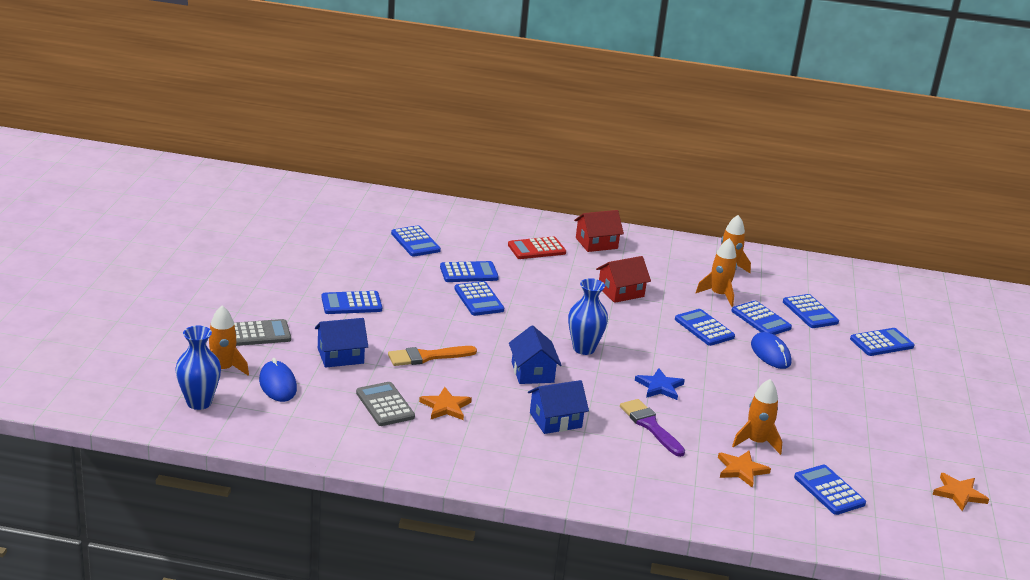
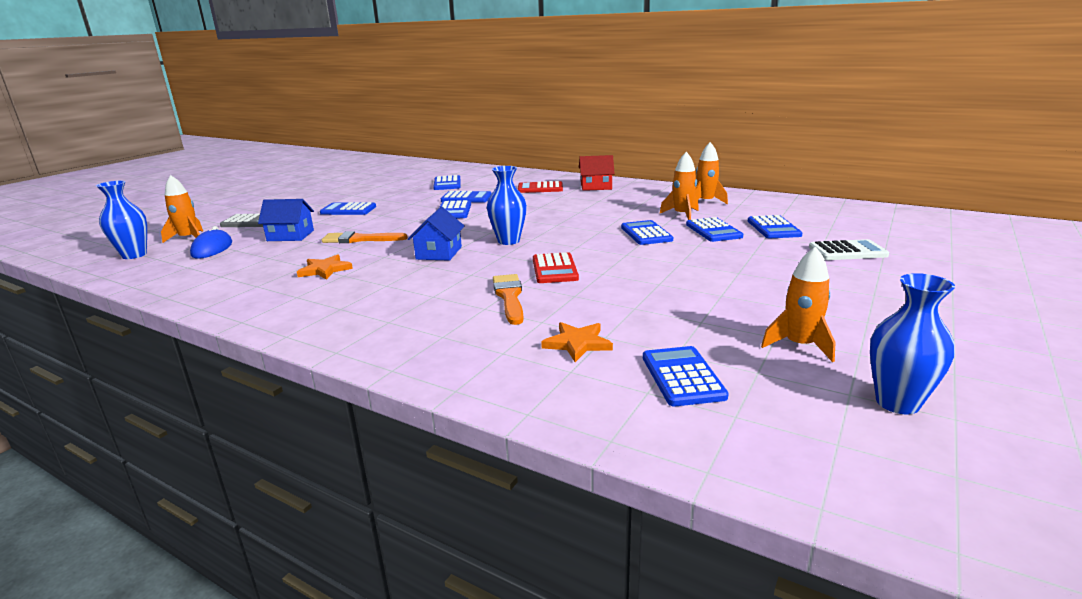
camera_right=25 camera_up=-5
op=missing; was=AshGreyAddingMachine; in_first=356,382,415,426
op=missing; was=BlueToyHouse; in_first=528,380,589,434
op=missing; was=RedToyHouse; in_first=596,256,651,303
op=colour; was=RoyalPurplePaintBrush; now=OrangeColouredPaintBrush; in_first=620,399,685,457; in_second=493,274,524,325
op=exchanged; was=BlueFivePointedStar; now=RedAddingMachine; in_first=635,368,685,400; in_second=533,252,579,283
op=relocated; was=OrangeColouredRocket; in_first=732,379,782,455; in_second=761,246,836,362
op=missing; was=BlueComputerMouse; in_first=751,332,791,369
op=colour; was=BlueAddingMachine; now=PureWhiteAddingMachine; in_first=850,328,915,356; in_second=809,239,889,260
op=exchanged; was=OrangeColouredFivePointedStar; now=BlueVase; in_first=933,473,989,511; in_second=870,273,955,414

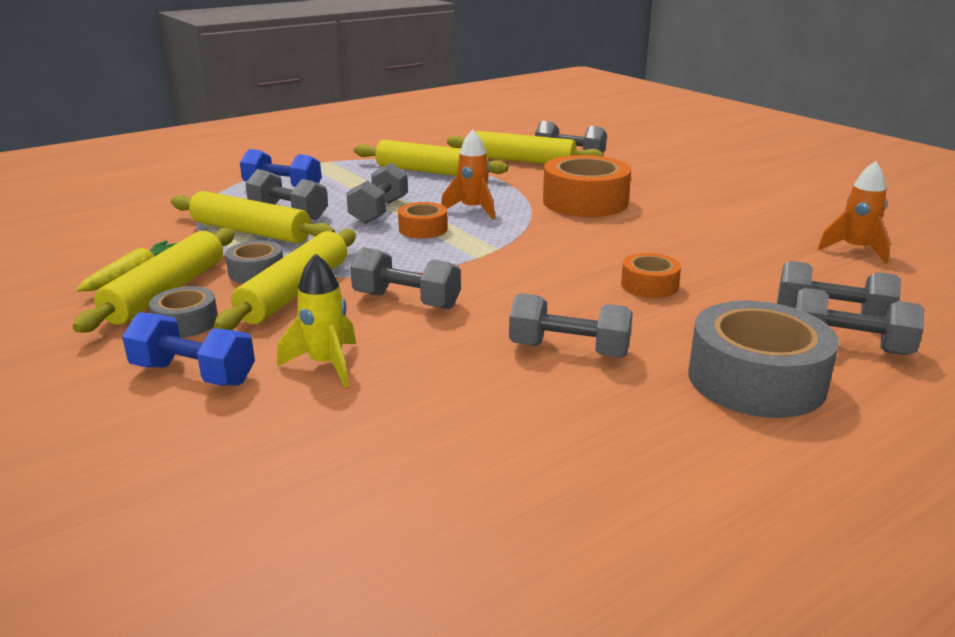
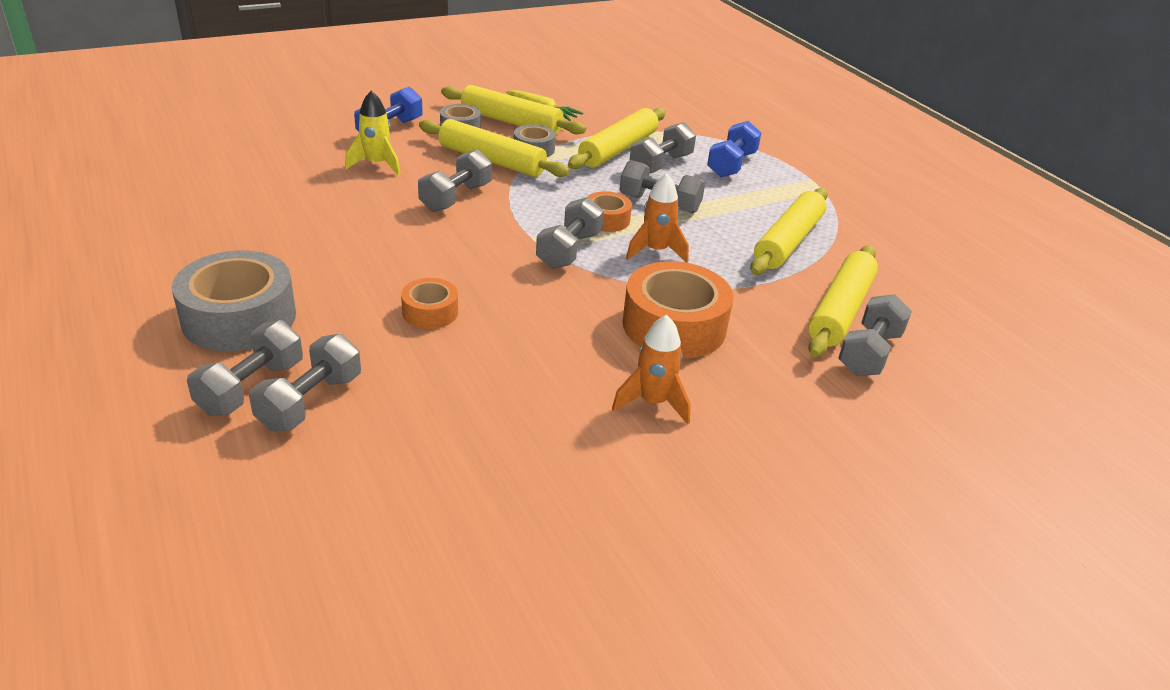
camera_right=95 camera_up=10
op=relocated; was=AshGreyDumbbell; in_first=509,293,633,358; in_second=536,197,604,269
op=relocated; was=OrangeColouredRocket; in_first=818,161,890,264; in_second=612,315,691,425

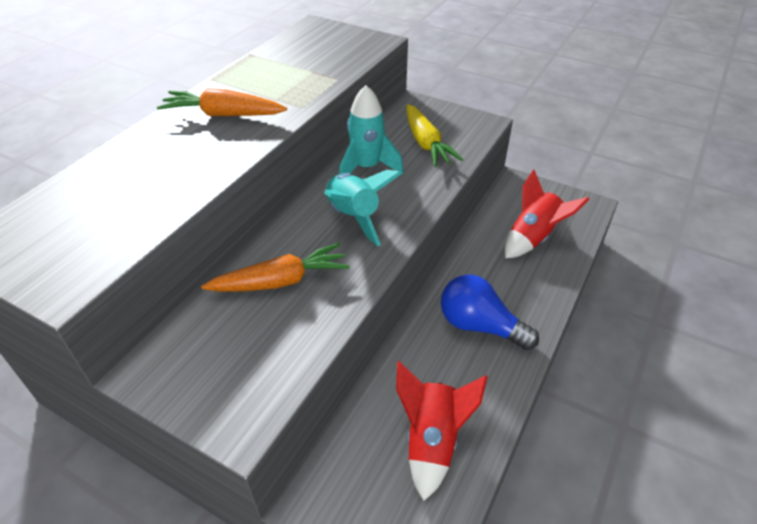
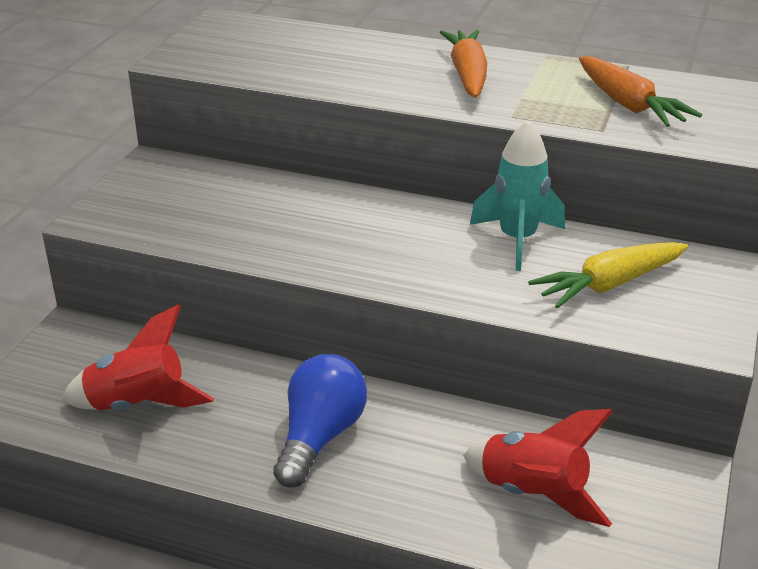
camera_right=80 camera_up=-10
op=relocated; was=OrangeColouredRootVegetable; in_first=201,243,350,292; in_second=579,57,702,127
op=missing; was=TealRocket; in_first=324,170,402,246

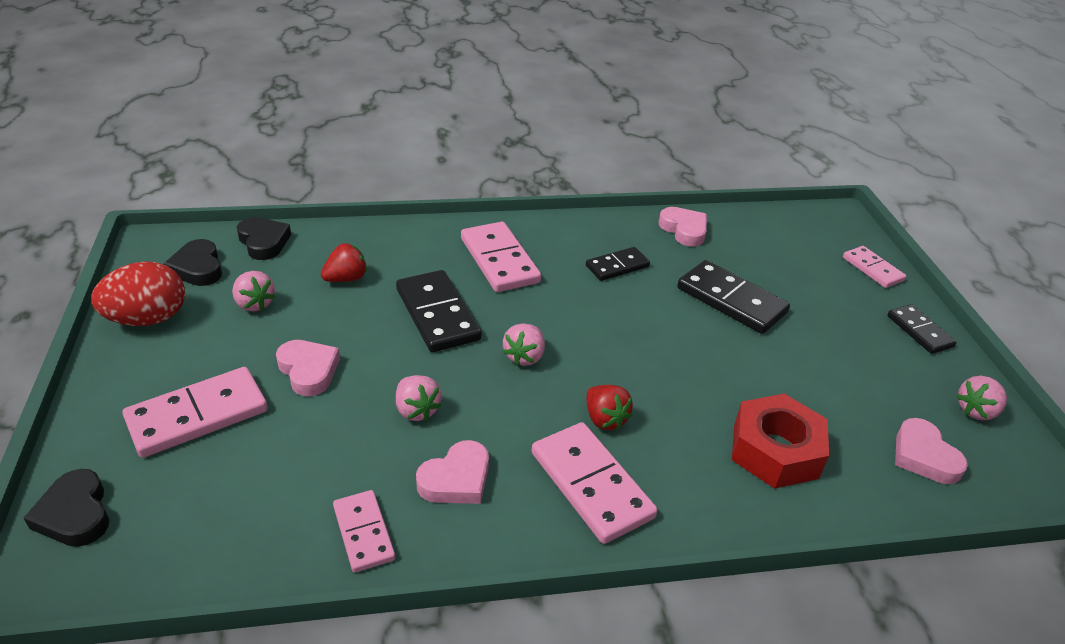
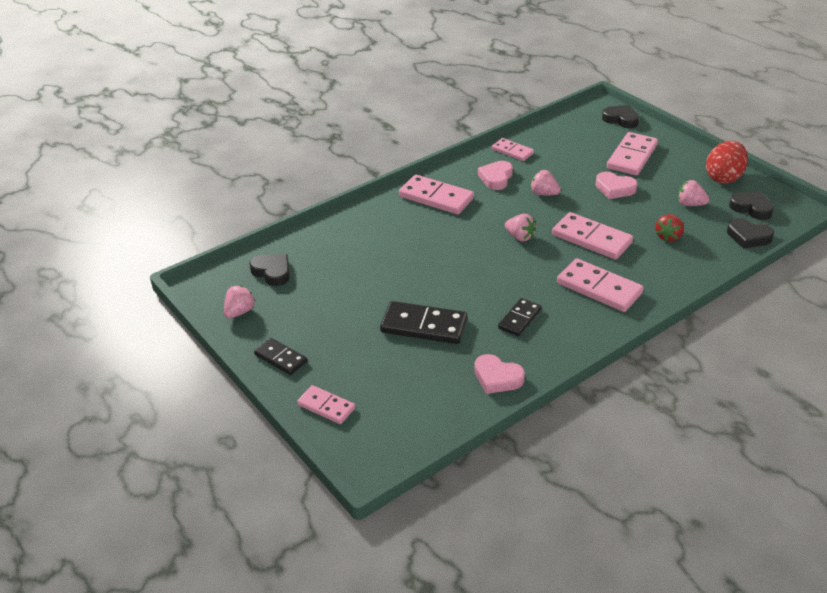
camera_right=155 camera_up=0
op=colour; was=EbonyDominoTile; now=PinkDominoTile; in_first=396,270,481,352; in_second=552,212,633,260
op=spun; was=PinkToyStrawberry; in_first=503,323,545,366; in_second=505,214,536,241; clockwise=135
op=missing; was=RedToyStrawberry; in_first=586,385,633,430
op=missing; was=RedNut; in_first=732,394,829,489
op=colour; was=PinkHeart; now=EbonyHeart; in_first=895,418,968,484; in_second=249,254,290,286

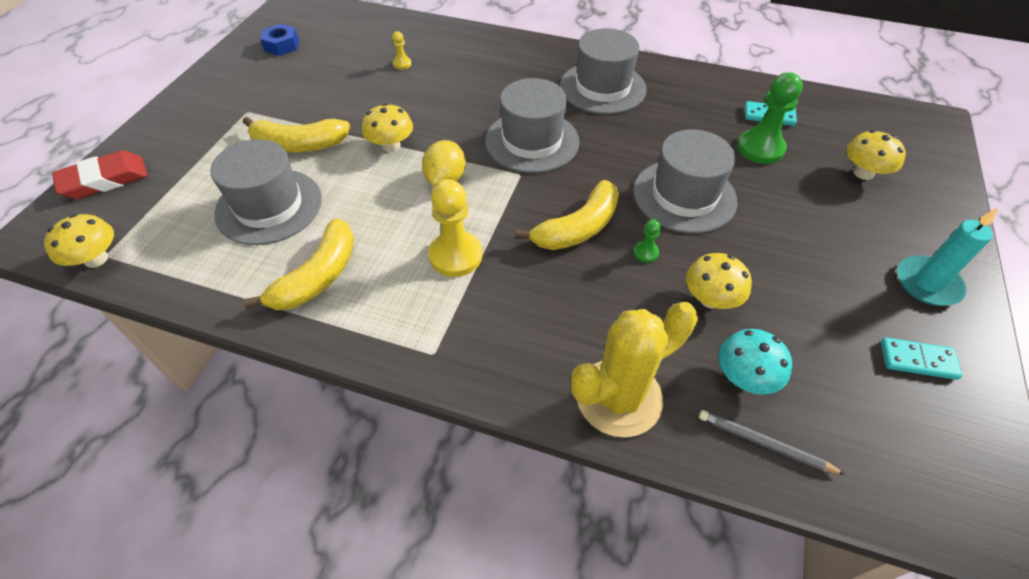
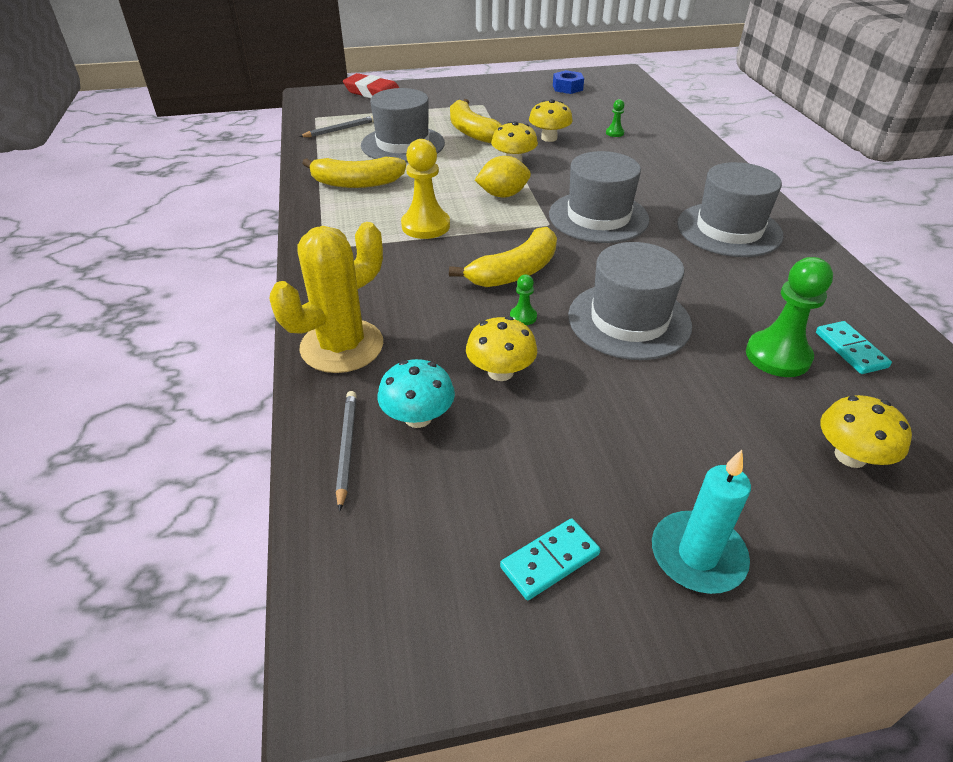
camera_right=60 camera_up=-10
op=relocated; was=YellowFungus; in_first=44,214,114,268; in_second=529,99,573,142
op=colour; was=YellowGamePawn; now=LeafGreenGamePawn; in_first=392,31,412,70; in_second=606,99,625,137
op=spun; was=YellowToyBanana; in_first=515,180,619,250; in_second=449,227,557,287; clockwise=-60
op=spun; was=YellowSaguaroCactus; in_first=571,302,698,437; in_second=270,222,383,373; clockwise=-75
op=spun; was=TealDominoTile; in_first=881,337,962,380; in_second=500,518,600,600; clockwise=75
op=appeared; now=AshGreyWoodenPencil; in_second=299,116,374,137

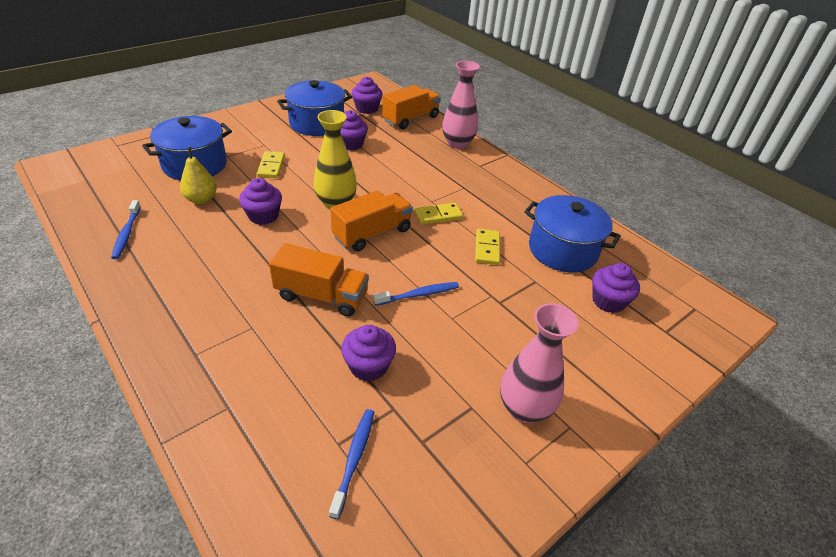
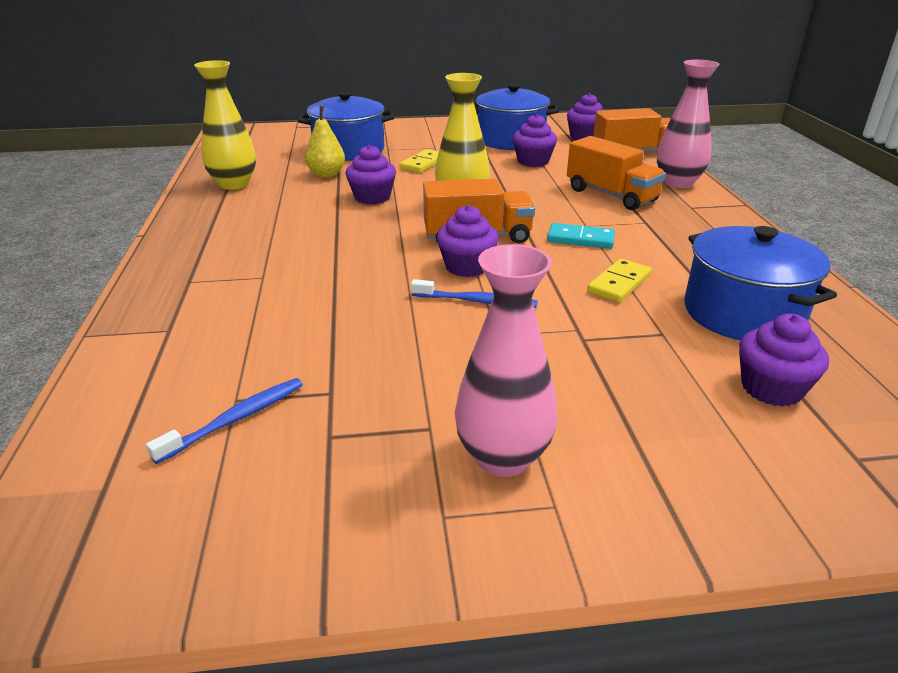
camera_right=35 camera_up=-10
op=exchanged; was=BlueDentalBrush; now=YellowVase; in_first=111,200,141,259; in_second=194,60,256,190
op=relocated; was=OrangeColouredToyTruck; in_first=269,243,369,317; in_second=567,136,666,210
op=relocated; was=RoyalPurpleMuffin; in_first=341,325,396,381; in_second=437,205,499,277
op=colour; was=YellowDominoTile; now=TealDominoTile; in_first=414,203,463,225; in_second=547,223,615,249

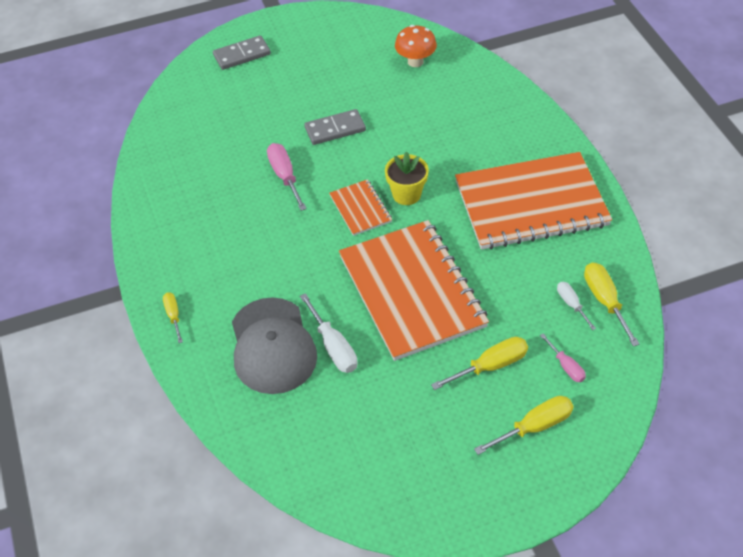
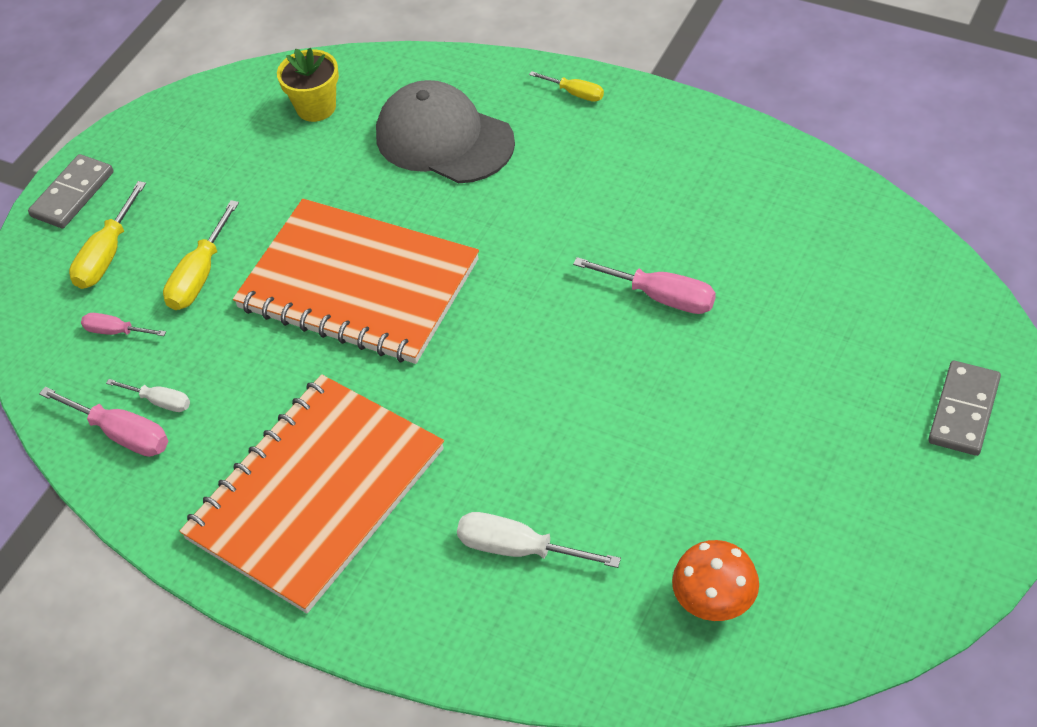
camera_right=140 camera_up=0
op=relocated; was=PureWhiteScrewdriver; in_first=300,293,358,373; in_second=457,512,621,568
op=relocated; was=AshGreyDominoTile; in_first=304,109,366,145; in_second=28,154,113,228
op=missing; was=OrangeColouredNotepad; in_first=329,179,392,236
op=relocated; was=YellowPlantPot; in_first=385,151,429,205; in_second=277,48,339,122
op=colour; was=YellowScrewdriver; now=PinkScrewdriver; in_first=584,262,640,346; in_second=39,387,168,457

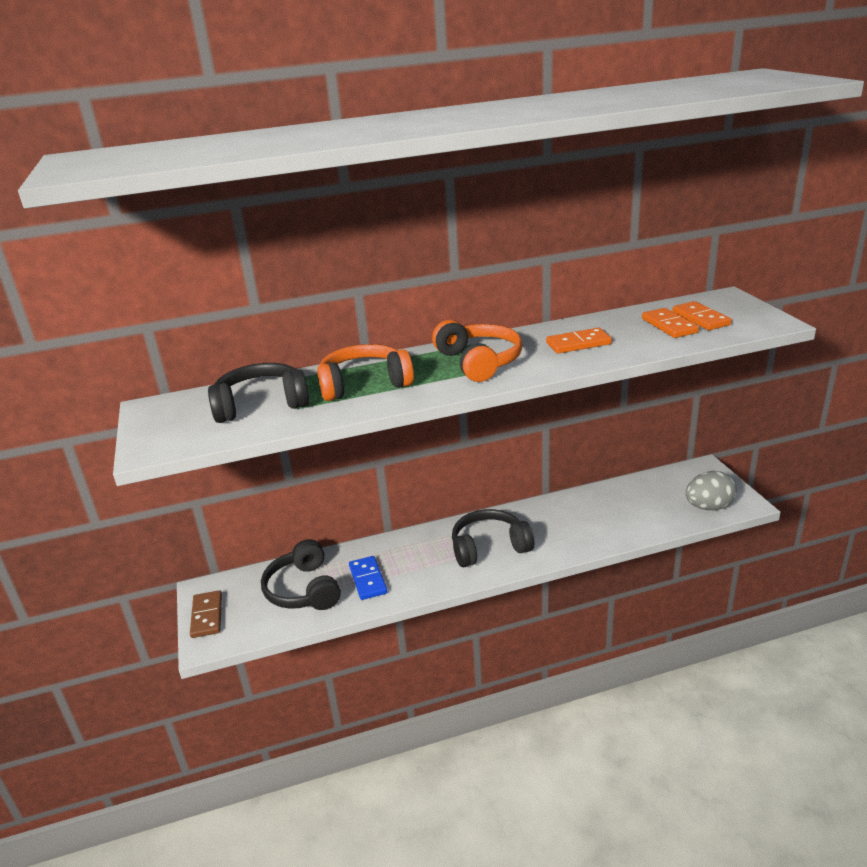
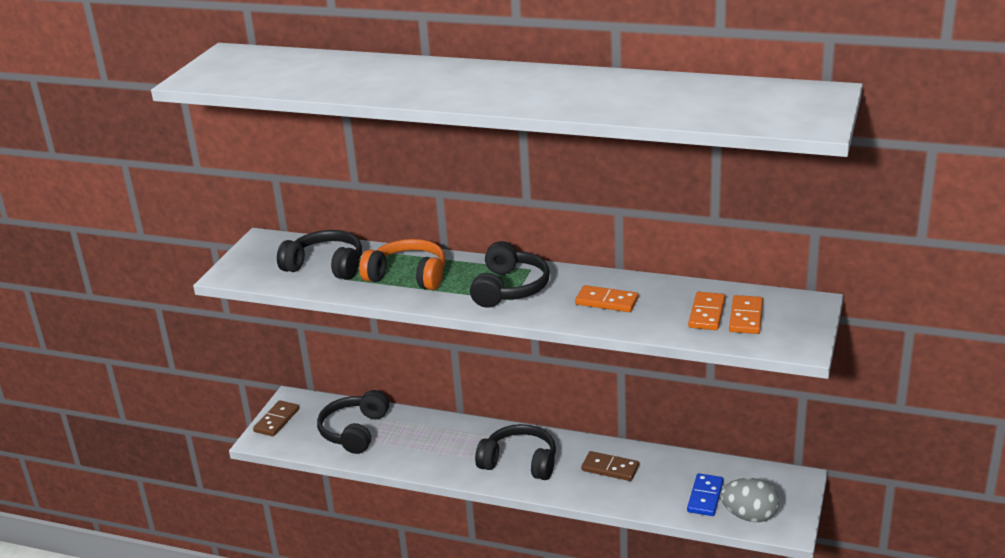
camera_right=35 camera_up=0
op=relocated; was=BlueDominoTile; in_first=349,556,387,600; in_second=687,473,724,516
op=colour; was=OrangeColouredHeadset; now=EbonyHeadset; in_first=432,320,523,382; in_second=470,241,550,308
op=appeared; now=DarkBrownDominoTile; in_second=581,451,639,481

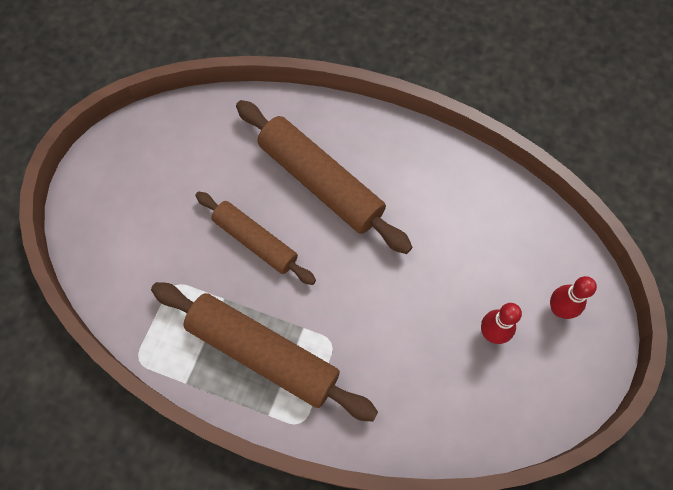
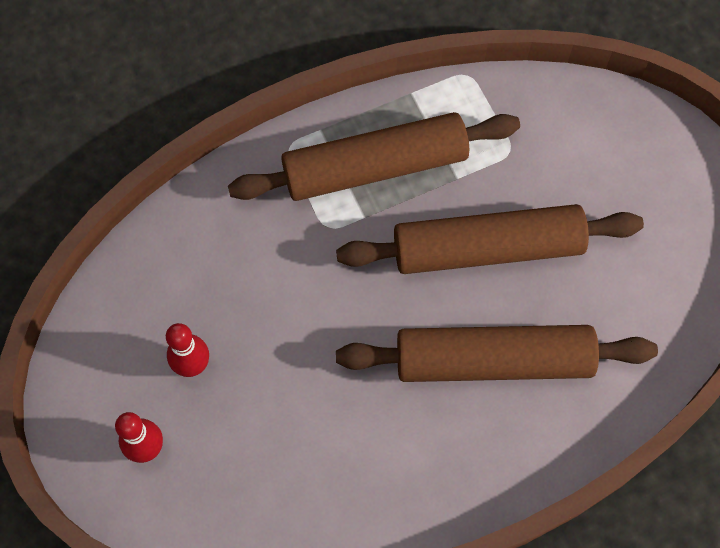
camera_right=135 camera_up=0
op=size; was=DarkBrownPastryRoller; in_first=195,191,316,285; in_second=336,204,644,274; ratio=1.58

